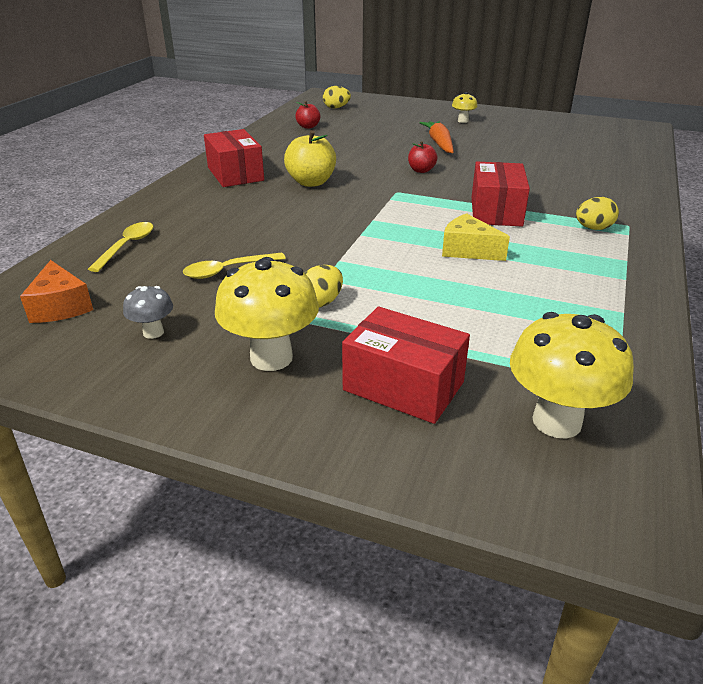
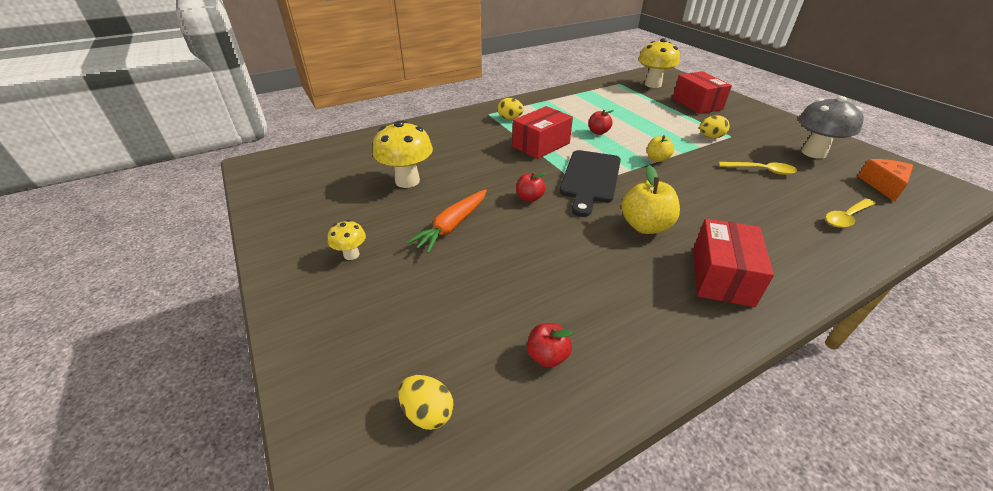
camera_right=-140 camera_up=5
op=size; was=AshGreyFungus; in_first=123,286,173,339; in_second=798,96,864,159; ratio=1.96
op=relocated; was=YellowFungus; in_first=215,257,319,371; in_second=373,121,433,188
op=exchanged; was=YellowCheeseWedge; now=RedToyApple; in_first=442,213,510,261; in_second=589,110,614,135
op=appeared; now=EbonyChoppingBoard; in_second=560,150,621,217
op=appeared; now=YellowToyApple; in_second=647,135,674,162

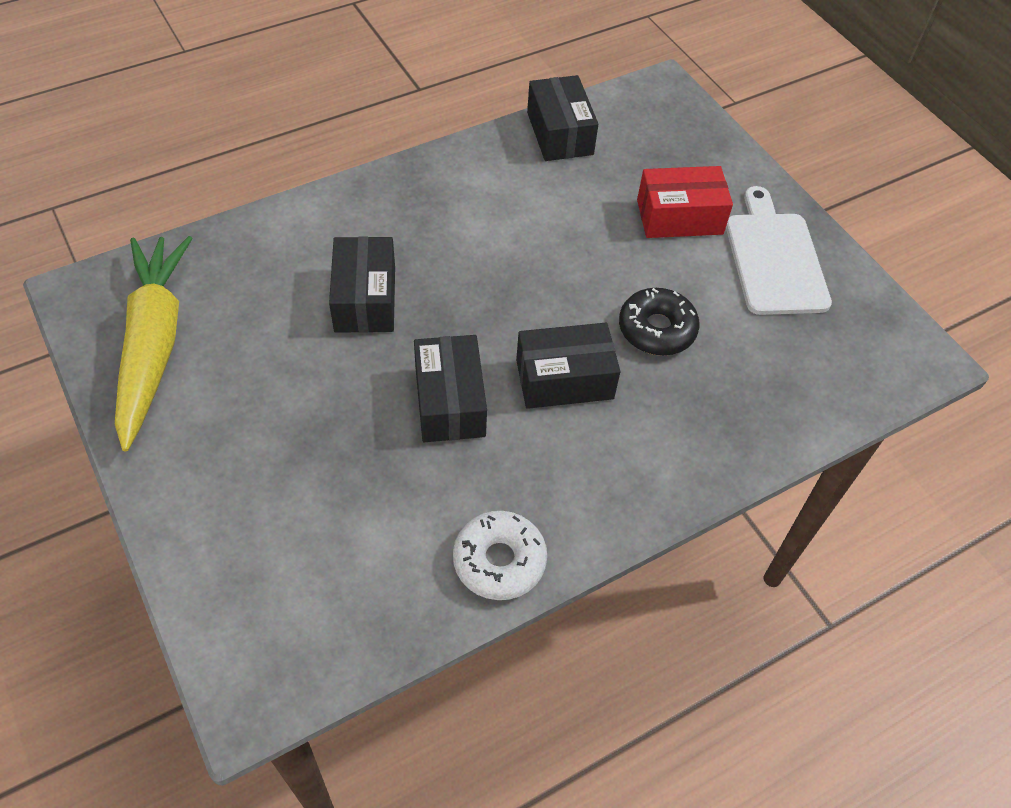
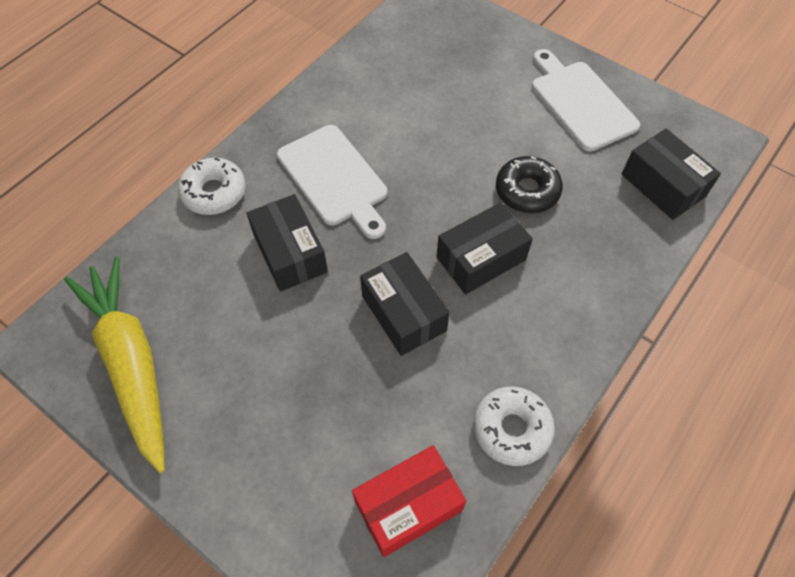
camera_right=-20 camera_up=5
op=relocated; was=EbonyParcel; in_first=527,75,598,161; in_second=622,129,721,220
op=relocated; was=RedParcel; in_first=637,166,733,238; in_second=352,445,466,557
op=appeared; now=PureWhiteGlazedDonut; in_second=178,158,246,215
op=appeared; now=PureWhiteChoppingBoard; in_second=277,125,387,239

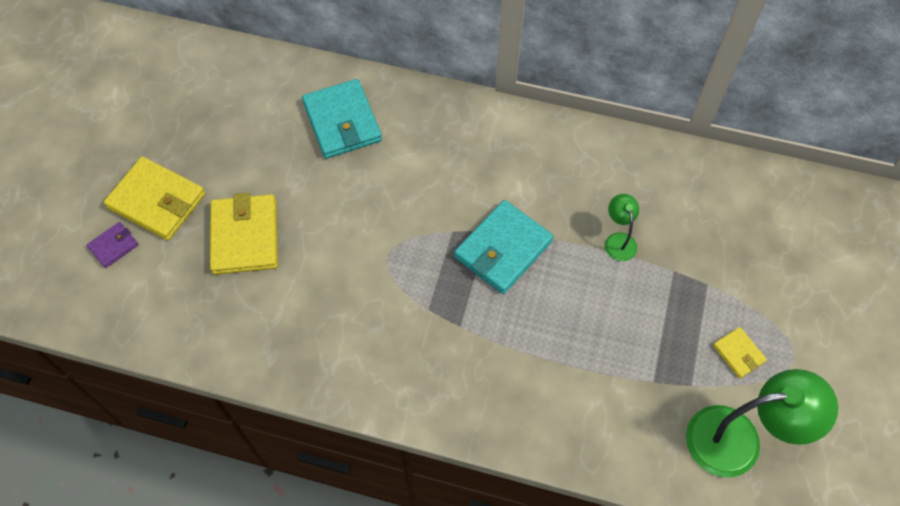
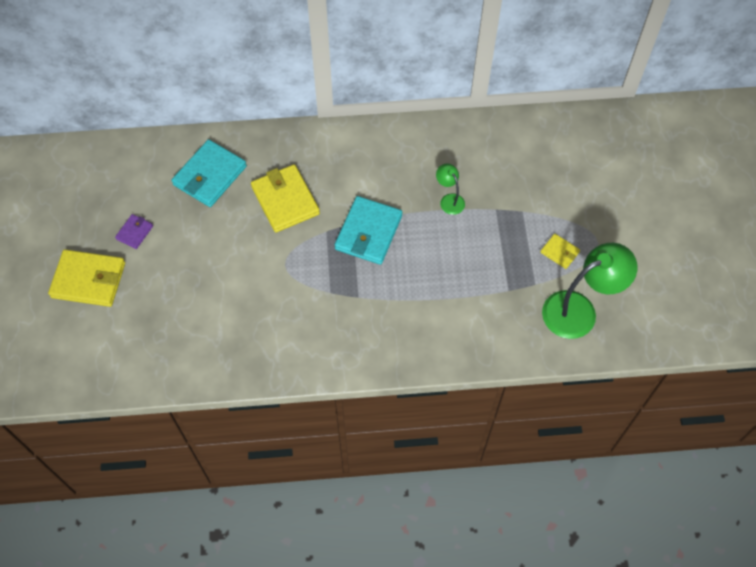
camera_right=-20 camera_up=0
op=relocated; was=RoyalPurpleWallet; in_first=87,222,139,268; in_second=115,214,153,249
op=relocated; was=YellowWallet; in_first=210,193,278,275; in_second=251,164,320,232
op=spun; was=TealWallet; in_first=302,79,382,159; in_second=172,139,247,207; clockwise=75

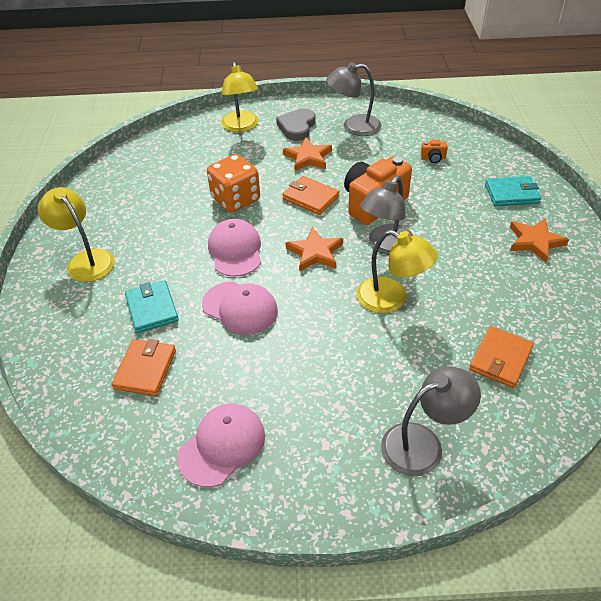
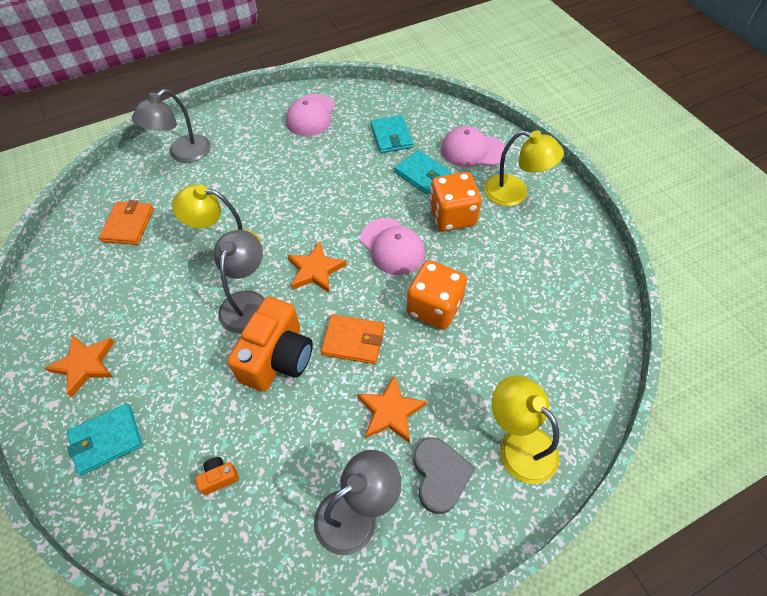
camera_right=155 camera_up=10
op=colour; was=OrangeColouredWallet; now=TealWallet; in_first=111,339,176,396; in_second=371,115,413,153
op=relocated; was=PinkPeakedCap; in_first=202,281,278,335; in_second=441,126,506,167
op=appeared; now=OrangeColouredDice; in_second=429,172,482,231

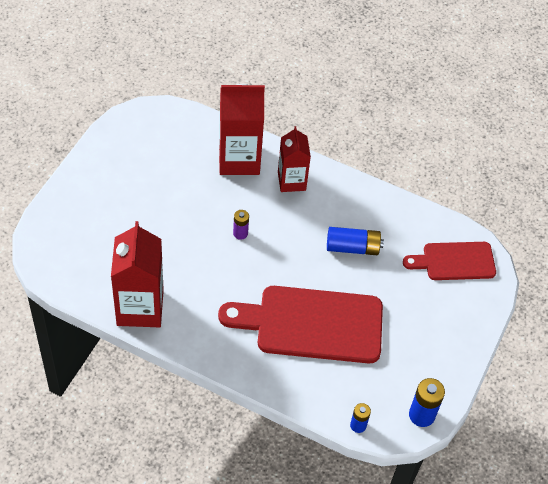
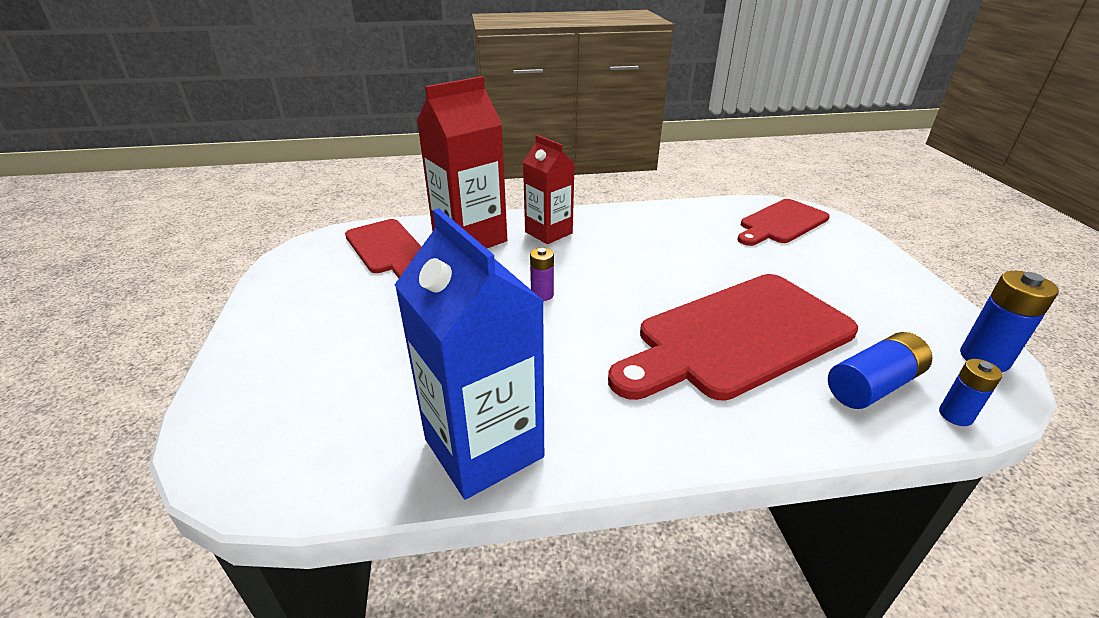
camera_right=-30 camera_up=-20
op=colour; was=RedMilkCarton; now=BlueMilkCarton; in_first=111,221,164,327; in_second=395,208,544,499
op=relocated; was=BlueBattery; in_first=327,227,384,255; in_second=828,332,932,409
op=appeared; now=RedChoppingBoard; in_second=345,219,422,278

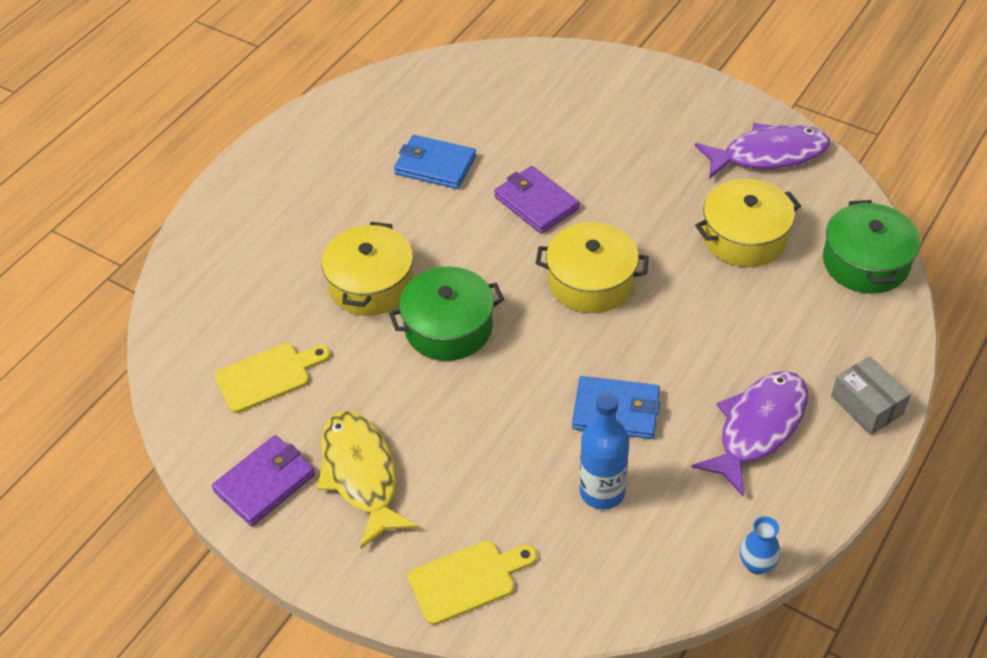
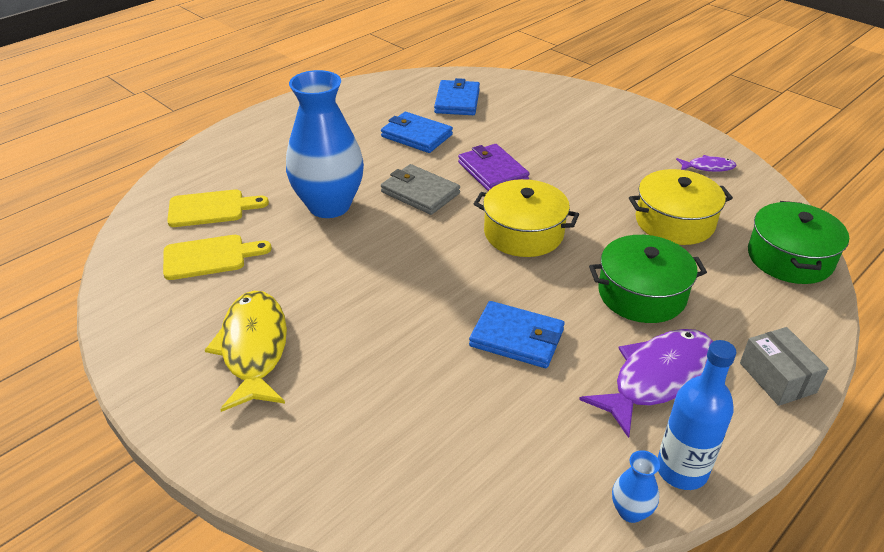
camera_right=10 camera_up=-10
op=missing; was=RoyalPurpleWallet; in_first=212,435,315,526
op=exchanged; was=YellowCookingPot; now=BlueVase; in_first=322,222,414,316; in_second=286,70,364,218
op=relocated; was=LeafGreenCookingPot; in_first=389,266,504,361; in_second=589,235,707,323
op=relocated; was=YellowChoppingBoard; in_first=408,540,537,625; in_second=167,189,269,227
op=relocated; was=BlueDrinkBottle; in_first=580,392,629,510; in_second=658,340,736,490
op=size; was=RoyalPurpleFish; in_first=695,123,830,179; in_second=676,155,736,172; ratio=0.48
op=appeared; now=AshGreyWallet; in_second=381,164,460,215
op=appeared; now=BlueWallet; in_second=434,78,480,115

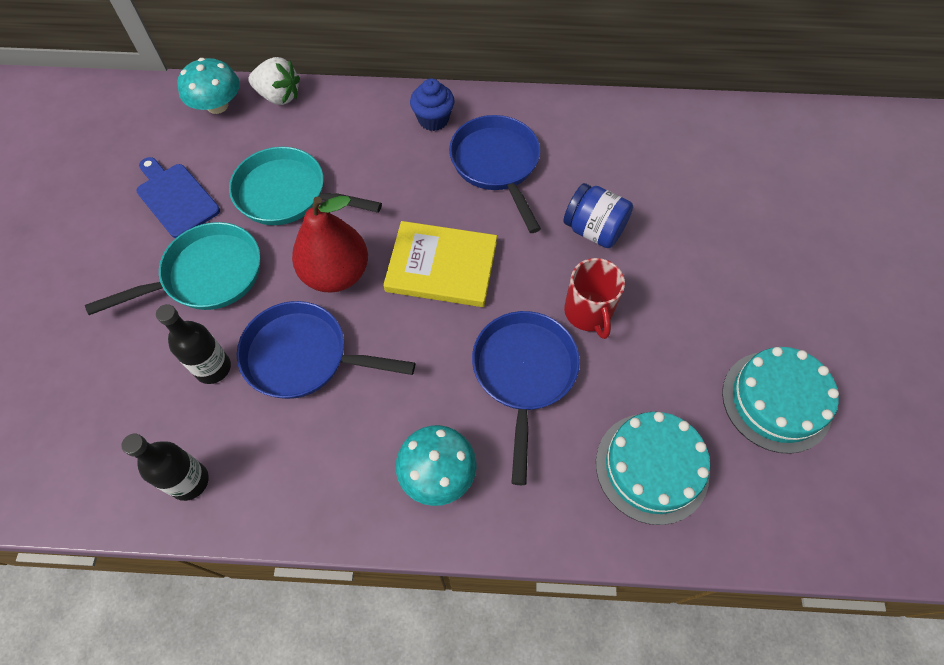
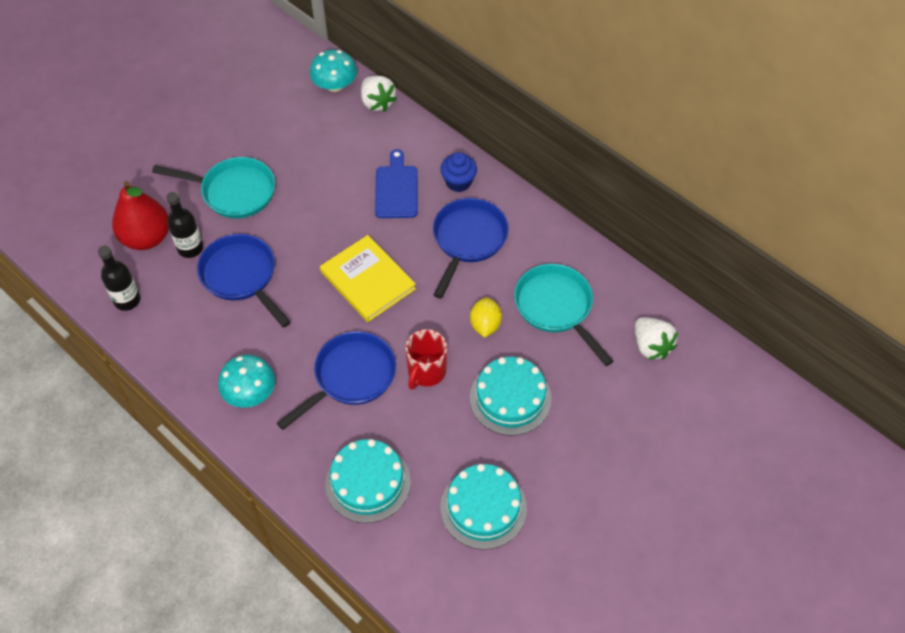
camera_right=40 camera_up=-5
op=relocated; was=BlueChoppingBoard; in_first=136,157,220,238; in_second=375,149,418,218
op=relocated; was=TealFryingPan; in_first=229,147,382,225; in_second=514,264,613,366
op=relocated; was=RedPearFruit; in_first=292,196,368,293; in_second=112,181,169,250
op=exchanged; was=BluePreserveJar; now=YellowToyLemon; in_first=563,183,633,248; in_second=470,297,502,338
op=appeared; now=TealGateau; in_second=470,357,551,436
op=appeared; now=PureWhiteToyStrawberry; in_second=635,317,678,360

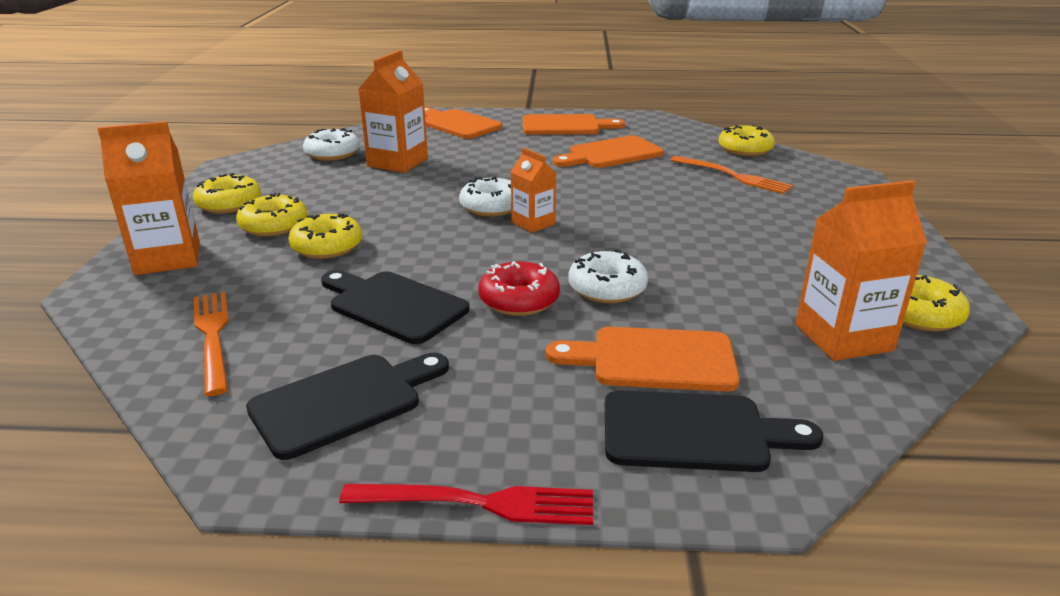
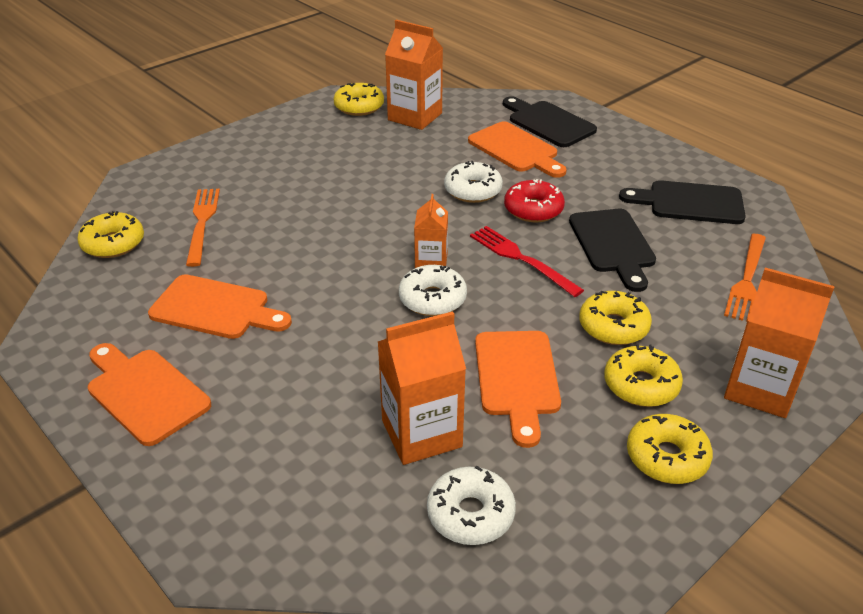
camera_right=-135 camera_up=10
op=relocated; was=RedTableFork; in_first=339,484,593,525; in_second=470,226,584,297
op=relocated; was=OrangeColouredChoppingBoard; in_first=424,107,502,139; in_second=475,331,561,448

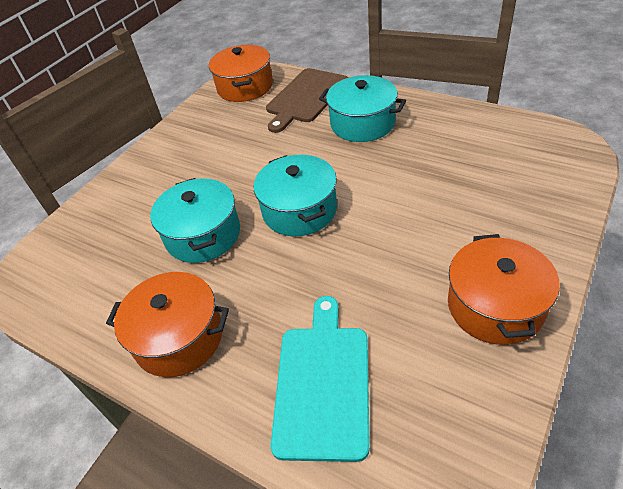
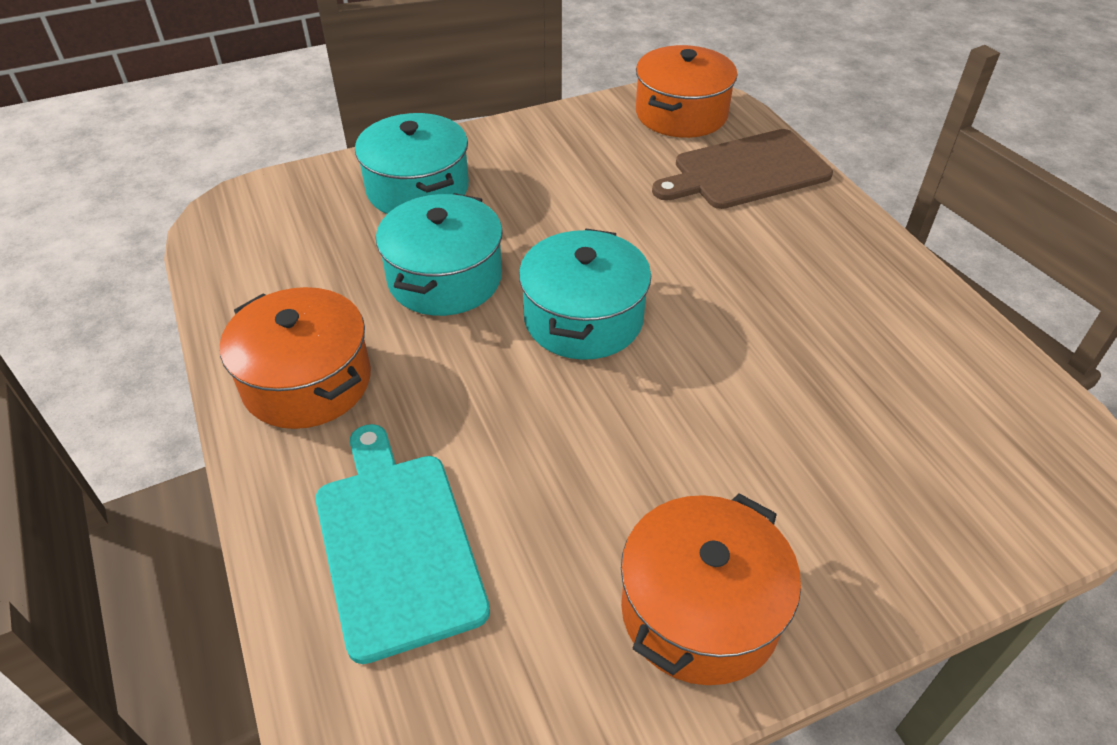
camera_right=30 camera_up=0
op=spun; was=TealChoppingBoard; in_first=271,296,370,462; in_second=315,424,490,664; clockwise=-60
op=relocated; was=TealCookingPot; in_first=319,75,406,142; in_second=355,113,469,214

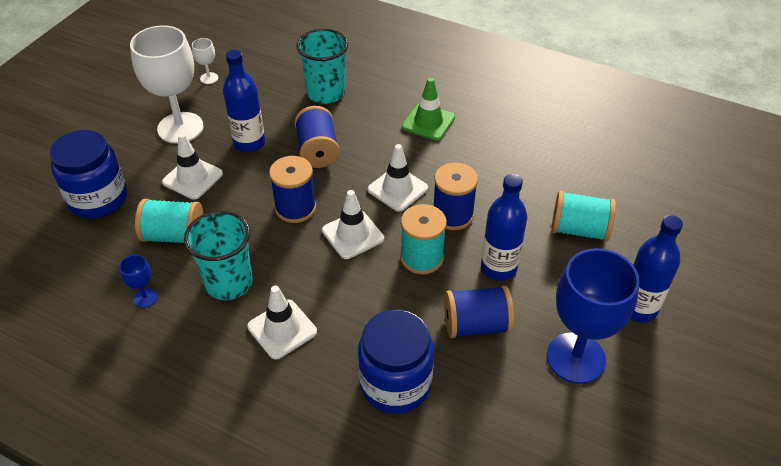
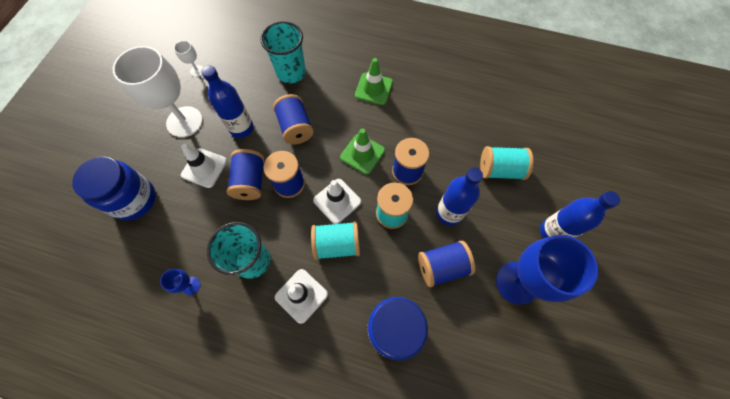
camera_right=-10 camera_up=20
op=relocated; was=TealBobbin; in_first=135,199,203,243; in_second=311,221,360,260
op=colour; was=PureWhiteSafetyCone; now=LeafGreenSafetyCone; in_first=368,144,428,212; in_second=340,128,385,174
op=appeared; now=BlueBobbin; in_second=226,149,264,200

